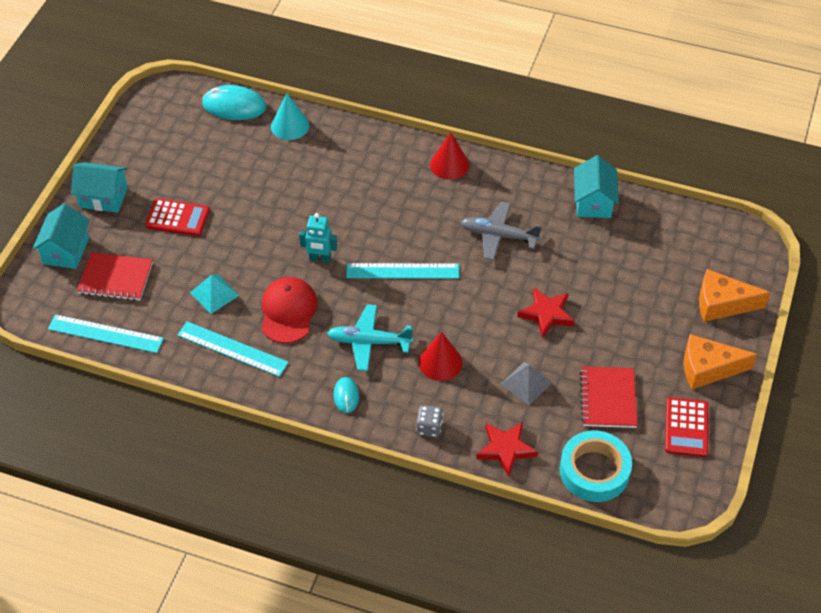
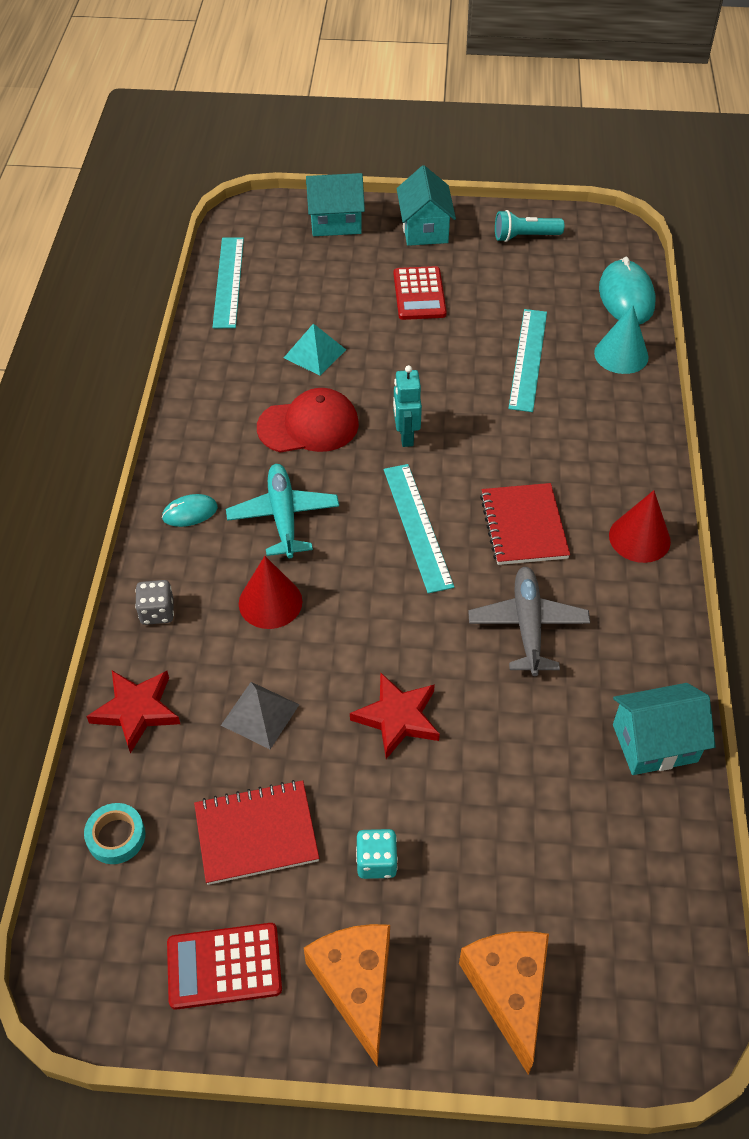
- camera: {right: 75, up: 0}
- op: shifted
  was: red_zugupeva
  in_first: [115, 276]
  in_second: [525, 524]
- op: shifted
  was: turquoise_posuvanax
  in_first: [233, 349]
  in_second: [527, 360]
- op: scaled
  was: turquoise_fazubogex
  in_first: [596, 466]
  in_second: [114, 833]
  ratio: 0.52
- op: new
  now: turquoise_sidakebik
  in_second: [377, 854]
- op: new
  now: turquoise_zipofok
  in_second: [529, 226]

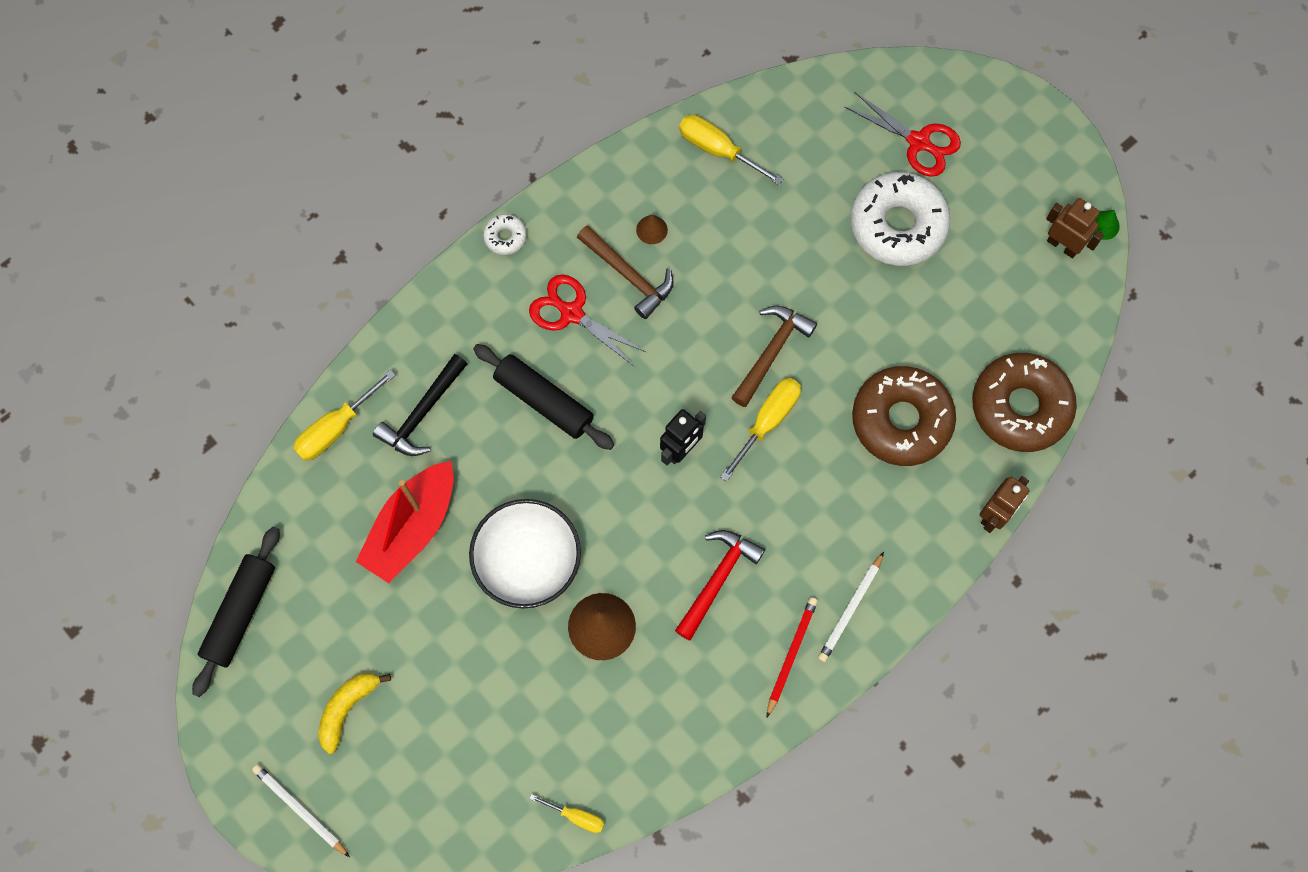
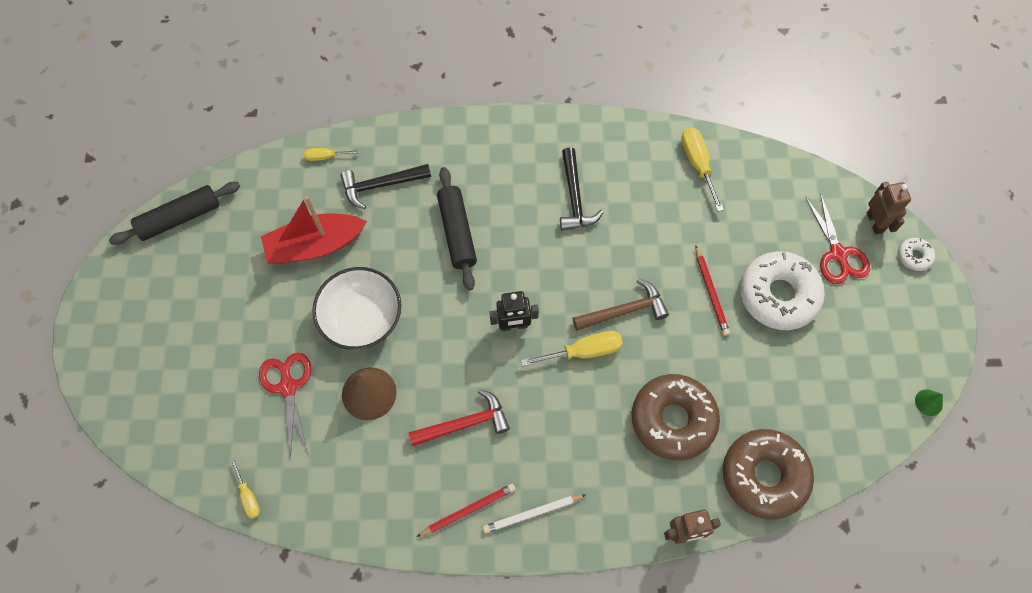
- camera: {right: 40, up: -5}
- op: gone
  was: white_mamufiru
  in_first: [301, 810]
- op: scaled
  was: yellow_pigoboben
  in_first: [344, 415]
  in_second: [332, 154]
  ratio: 0.59
- op: gone
  was: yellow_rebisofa
  in_first: [354, 713]
- op: shifted
  was: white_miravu
  in_first: [505, 234]
  in_second: [916, 254]
- op: shifted
  was: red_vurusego
  in_first: [588, 321]
  in_second: [285, 405]
- op: repainted
  was: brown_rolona
  now: black_rolona
  in_first: [625, 272]
  in_second: [582, 189]
- op: gone
  was: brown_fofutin
  in_first: [652, 229]
- op: shifted
  was: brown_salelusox
  in_first: [1075, 228]
  in_second: [889, 208]
- op: new
  now: red_mamufiru
  in_second: [712, 291]

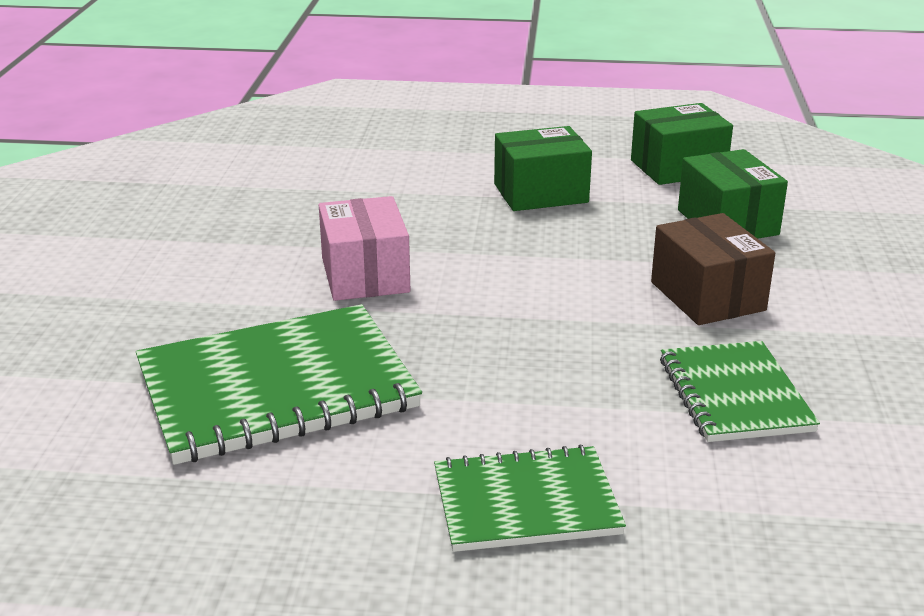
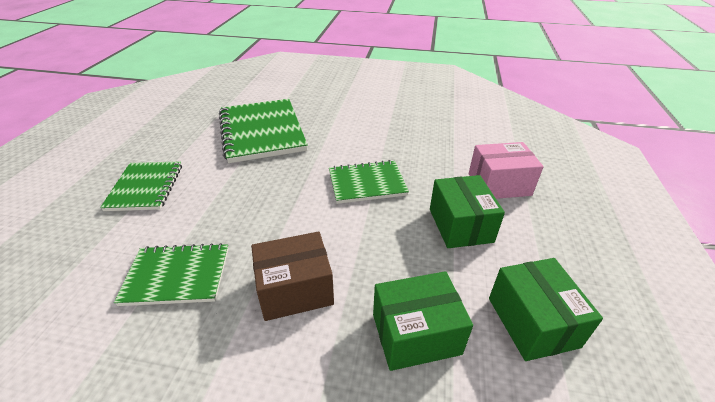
- camera: {right: 95, up: 10}
- op: shifted
  was: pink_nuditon
  in_first: [364, 248]
  in_second: [506, 170]
- op: new
  now: green_zugupeva
  in_second: [369, 182]

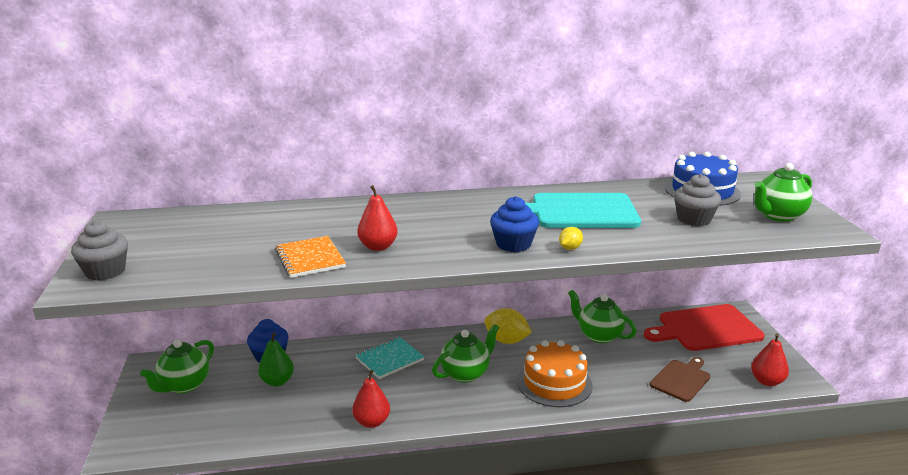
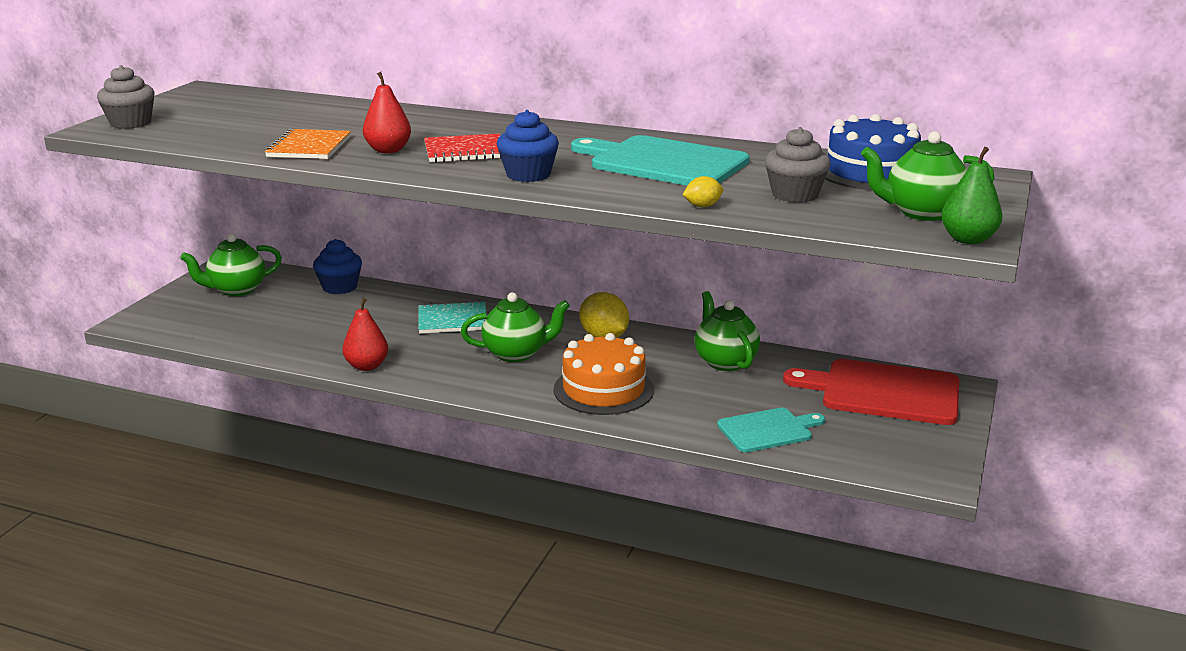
- camera: {right: 30, up: 0}
- op: shifted
  was: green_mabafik
  in_first: [276, 359]
  in_second: [971, 195]
- op: shifted
  was: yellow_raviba
  in_first: [571, 238]
  in_second: [703, 191]
- op: repainted
  was: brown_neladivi
  now: turquoise_neladivi
  in_first: [680, 379]
  in_second: [771, 430]
- op: gone
  was: red_mabafik
  in_first: [770, 359]
- op: new
  now: red_zugupeva
  in_second: [462, 148]

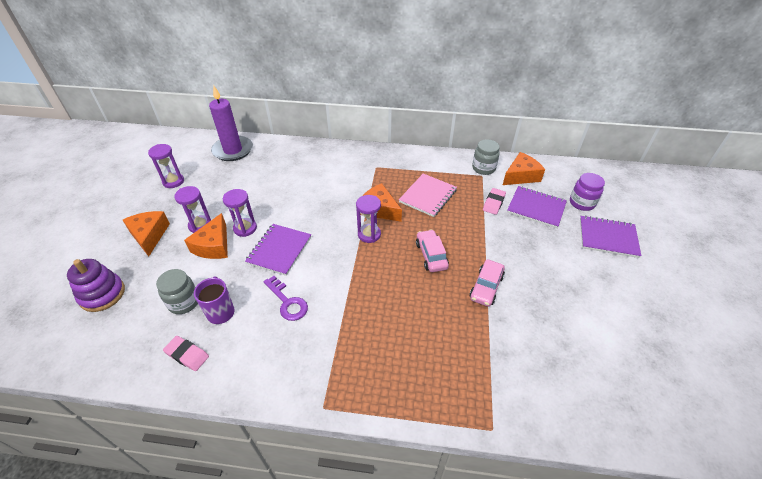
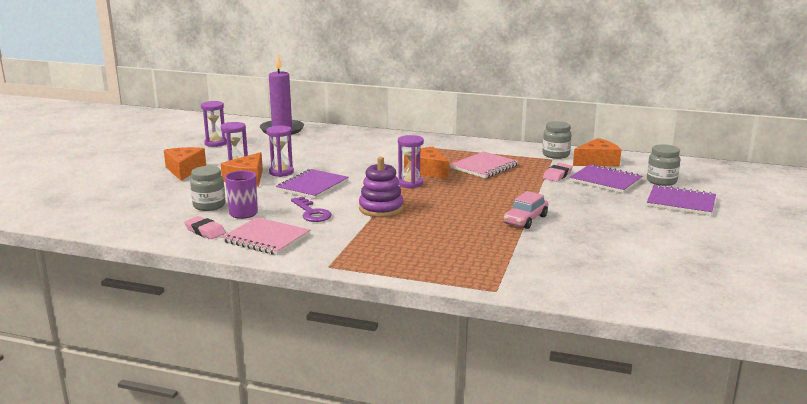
- camera: {right: 10, up: -25}
- op: shifted
  was: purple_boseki
  in_first: [96, 285]
  in_second: [381, 187]
- op: gone
  was: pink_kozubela
  in_first: [432, 250]
- op: repainted
  was: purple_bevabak
  now: grey_bevabak
  in_first: [587, 192]
  in_second: [663, 165]
- op: new
  now: pink_zugupeva
  in_second: [266, 236]

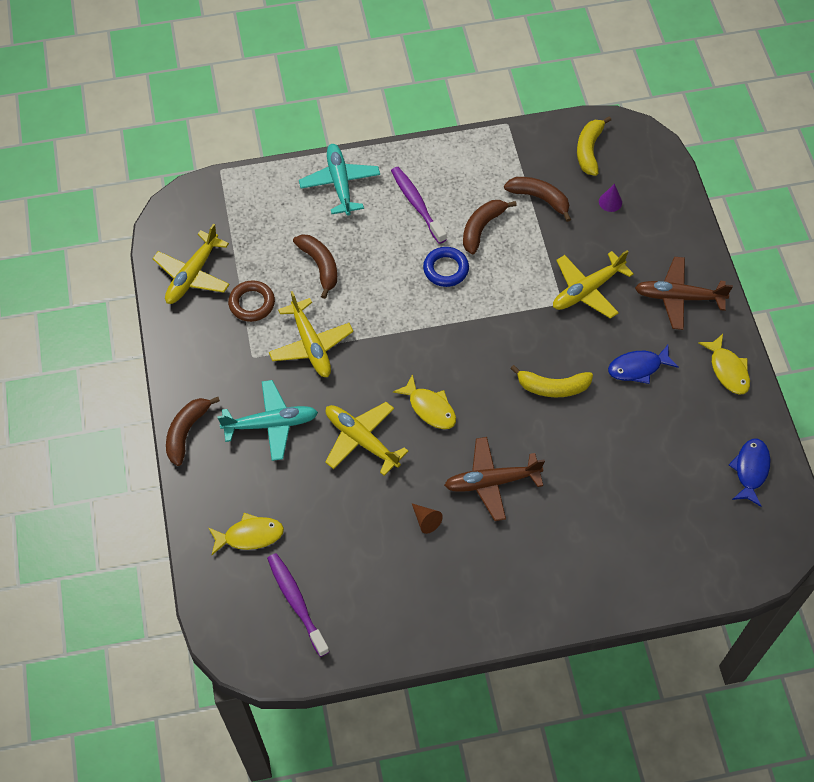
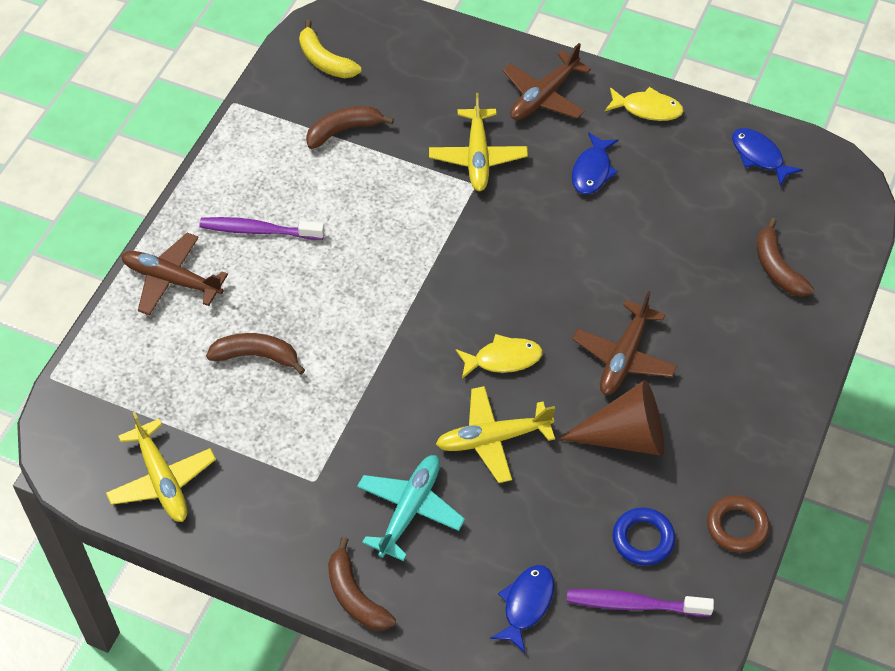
- camera: {right: -55, up: -5}
- op: repainted
  was: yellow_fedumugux
  now: blue_fedumugux
  in_first: [246, 534]
  in_second: [522, 609]
- op: shifted
  was: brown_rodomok
  in_first: [251, 301]
  in_second: [738, 524]
- op: gone
  was: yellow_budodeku
  in_first: [311, 334]
- op: repainted
  was: turquoise_budodeku
  now: brown_budodeku
  in_first: [339, 180]
  in_second: [174, 274]
- op: scaled
  was: brown_fofutin
  in_first: [427, 519]
  in_second: [611, 418]
  ratio: 2.39
- op: shifted
  was: blue_rodomok
  in_first: [446, 267]
  in_second: [644, 536]
- op: shifted
  was: brown_rebisofa
  in_first: [490, 227]
  in_second: [785, 257]
- op: gone
  was: yellow_rebisofa
  in_first: [551, 381]
- op: gone
  was: purple_fofutin
  in_first: [610, 198]

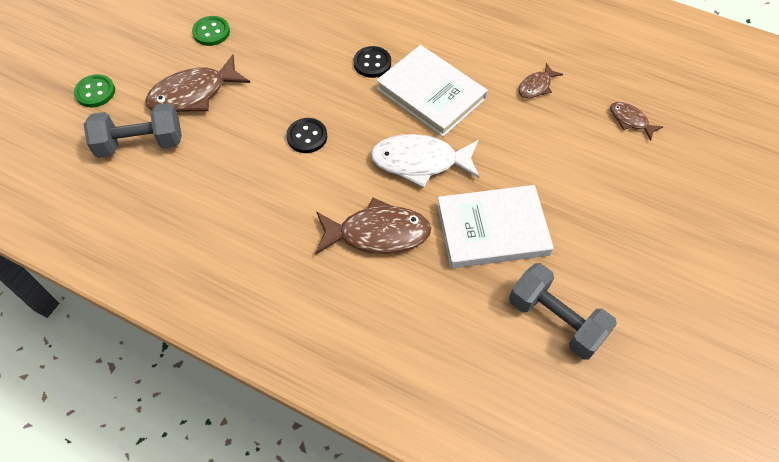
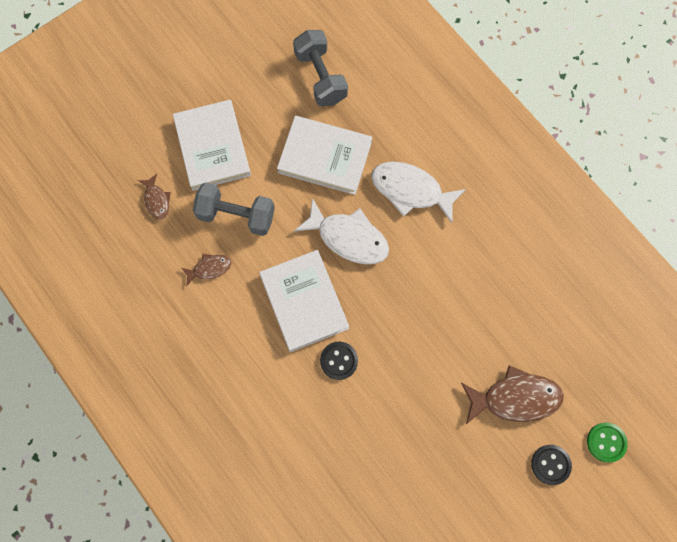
- camera: {right: -155, up: 15}
- op: shifted
  was: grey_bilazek
  in_first: [133, 130]
  in_second: [234, 209]
- op: gone
  was: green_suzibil
  in_first: [211, 31]
- op: shifted
  was: black_suzibil
  in_first: [306, 135]
  in_second: [551, 465]
- op: repainted
  was: brown_fedumugux
  now: white_fedumugux
  in_first: [373, 226]
  in_second: [418, 192]
- op: new
  now: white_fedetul
  in_second: [212, 145]

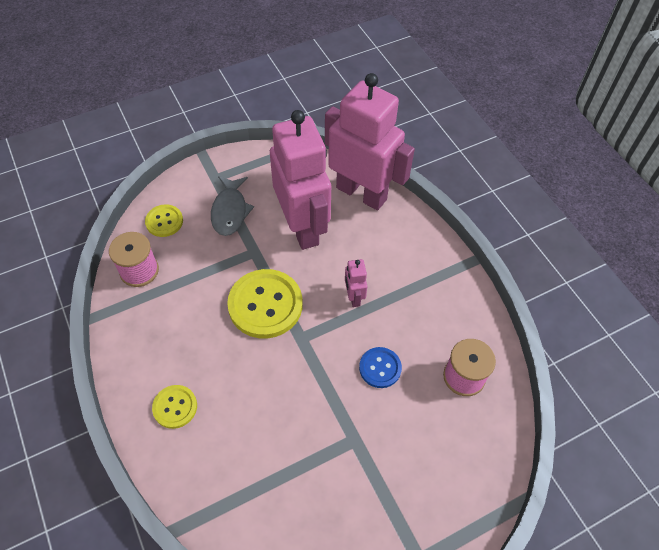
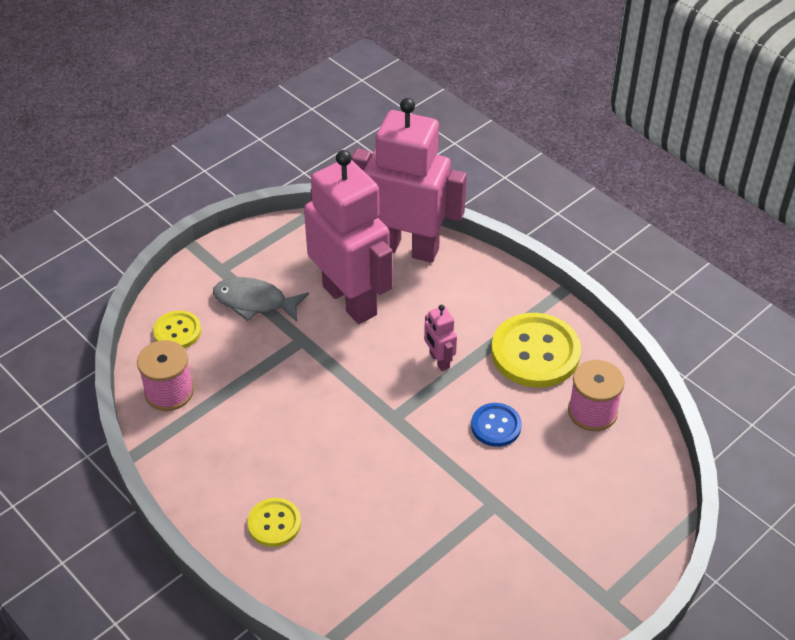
- camera: {right: -15, up: -10}
- op: rotated
  was: grey_fedumugux
  in_first: [232, 206]
  in_second: [261, 299]
  clockwise: 120
- op: shifted
  was: yellow_suzibil
  in_first: [265, 303]
  in_second: [536, 350]

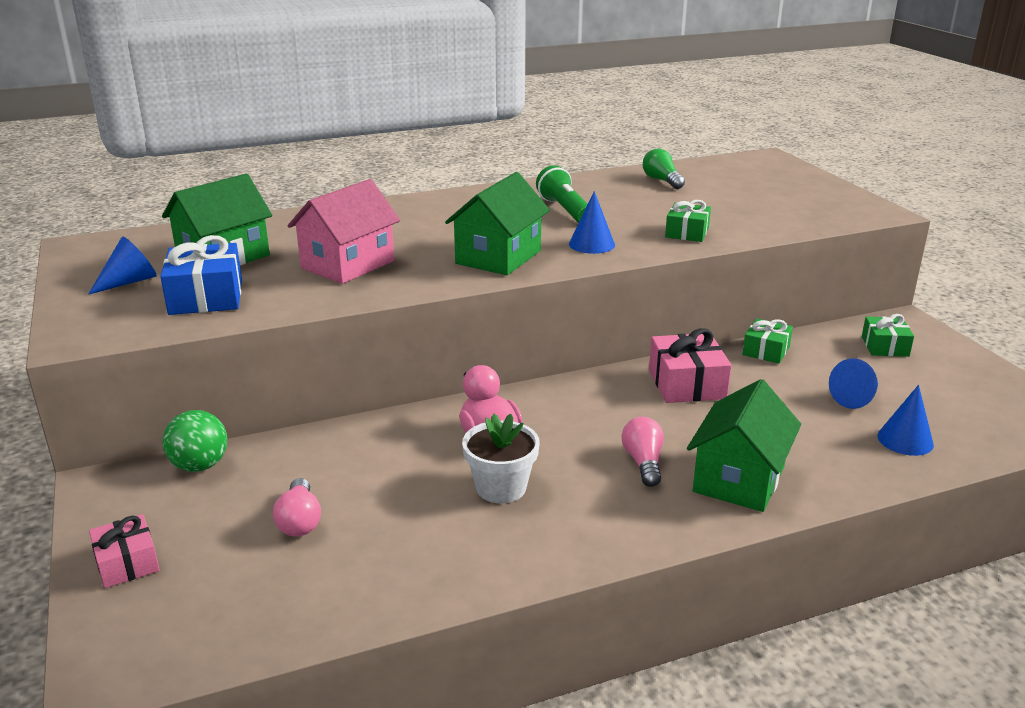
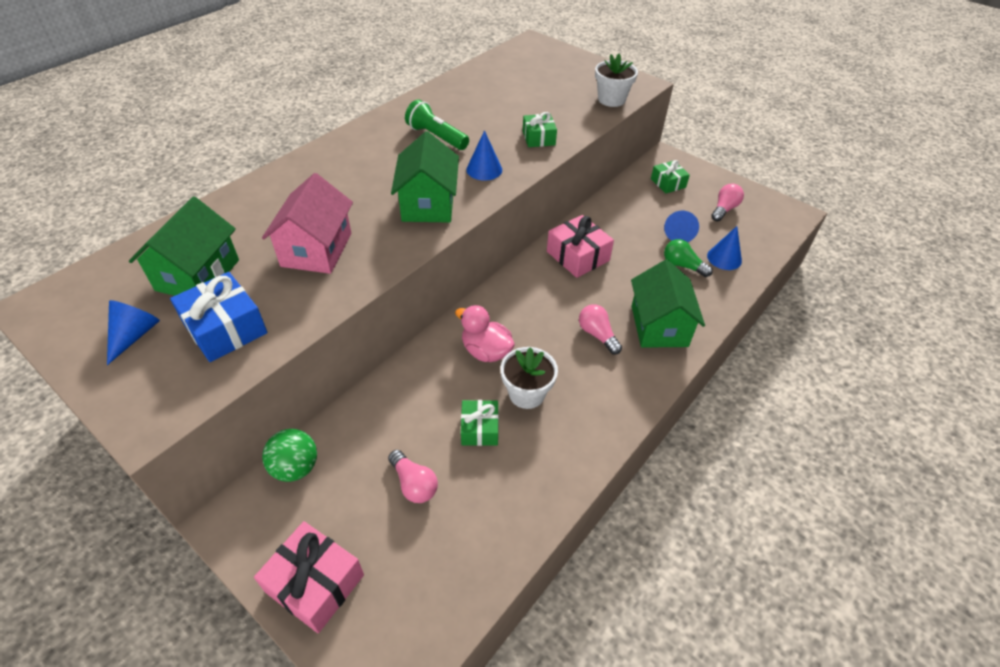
- camera: {right: -30, up: 20}
- op: scaled
  was: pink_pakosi
  in_first: [124, 551]
  in_second: [309, 577]
  ratio: 1.56
- op: shifted
  was: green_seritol
  in_first: [664, 168]
  in_second: [688, 258]
- op: shifted
  was: green_pakosi
  in_first: [767, 341]
  in_second: [480, 423]
- op: new
  now: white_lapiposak
  in_second: [616, 80]
- op: new
  now: pink_seritol
  in_second: [727, 202]

